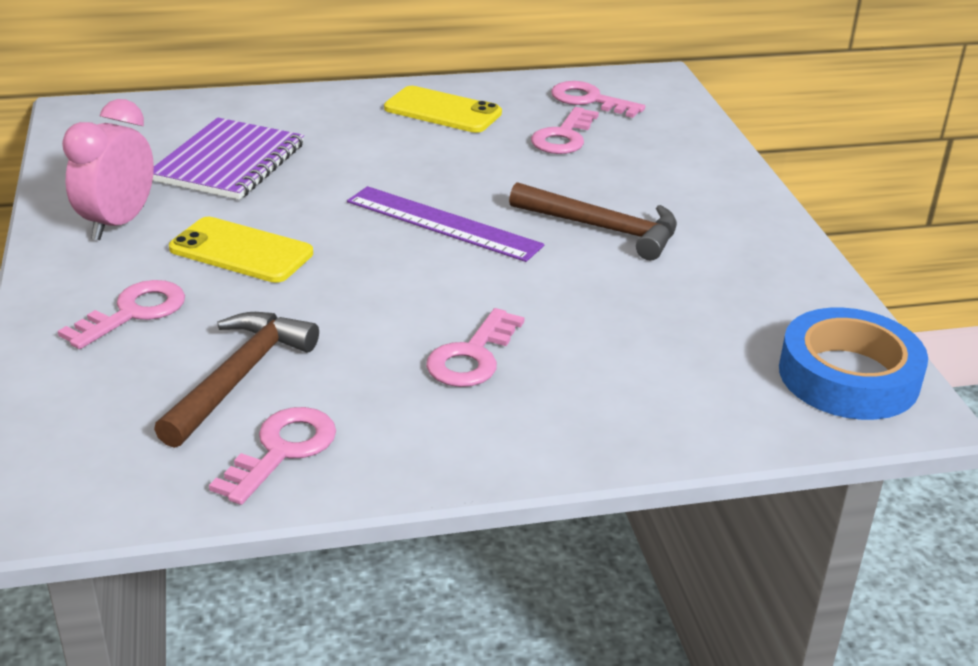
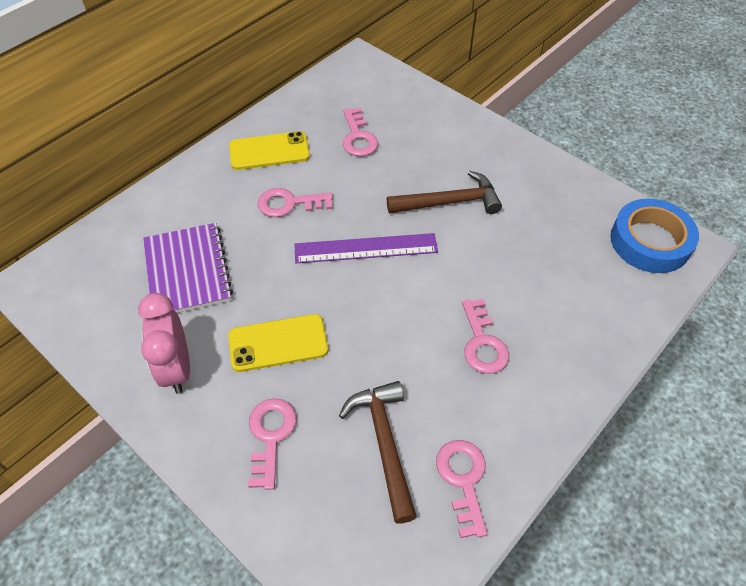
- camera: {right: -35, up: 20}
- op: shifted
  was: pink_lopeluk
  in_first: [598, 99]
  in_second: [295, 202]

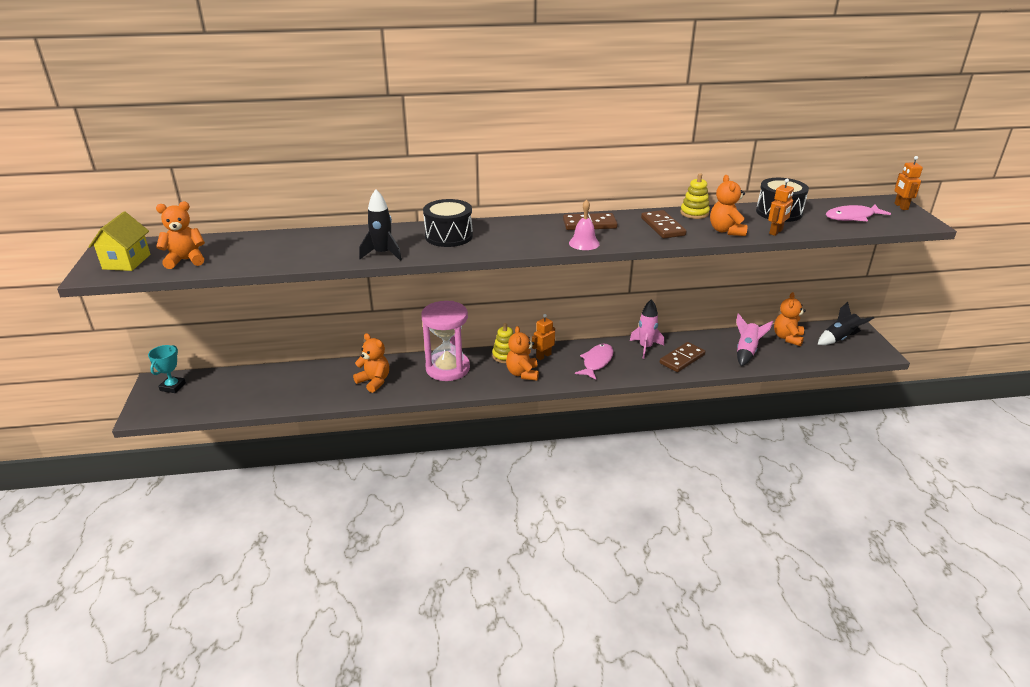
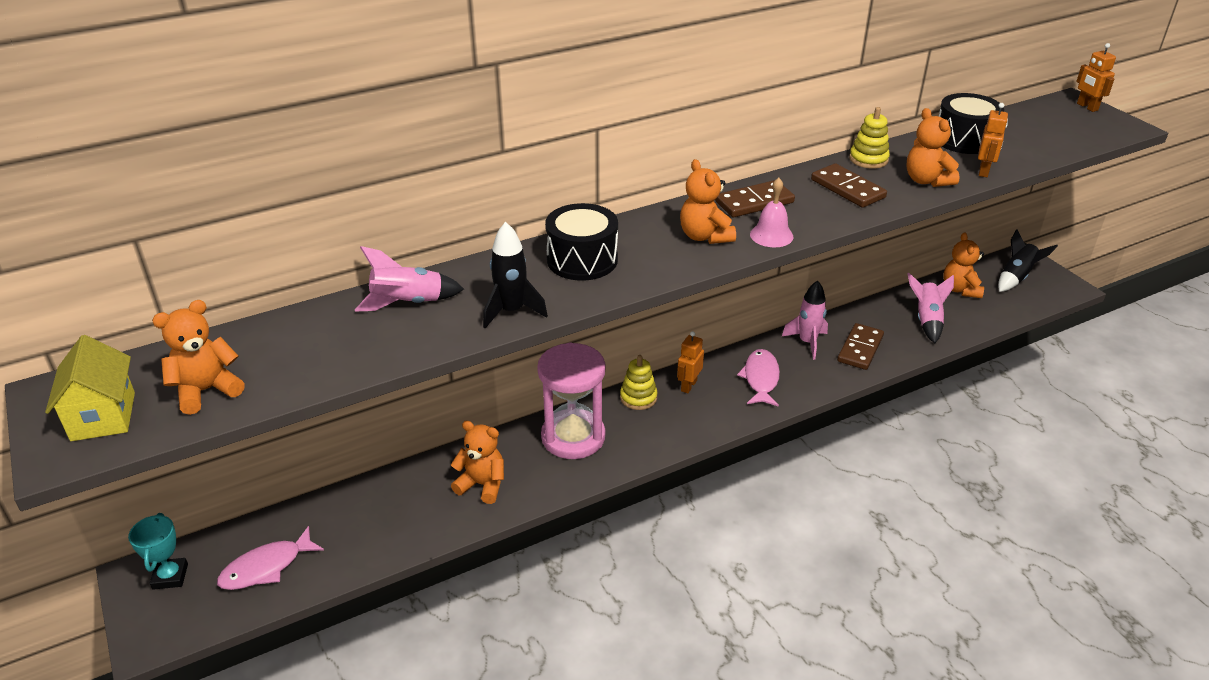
- camera: {right: -20, up: 5}
- op: shifted
  was: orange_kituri
  in_first: [522, 353]
  in_second: [708, 201]
- op: shifted
  was: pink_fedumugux
  in_first: [858, 212]
  in_second: [270, 558]
- op: new
  now: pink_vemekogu
  in_second: [409, 278]

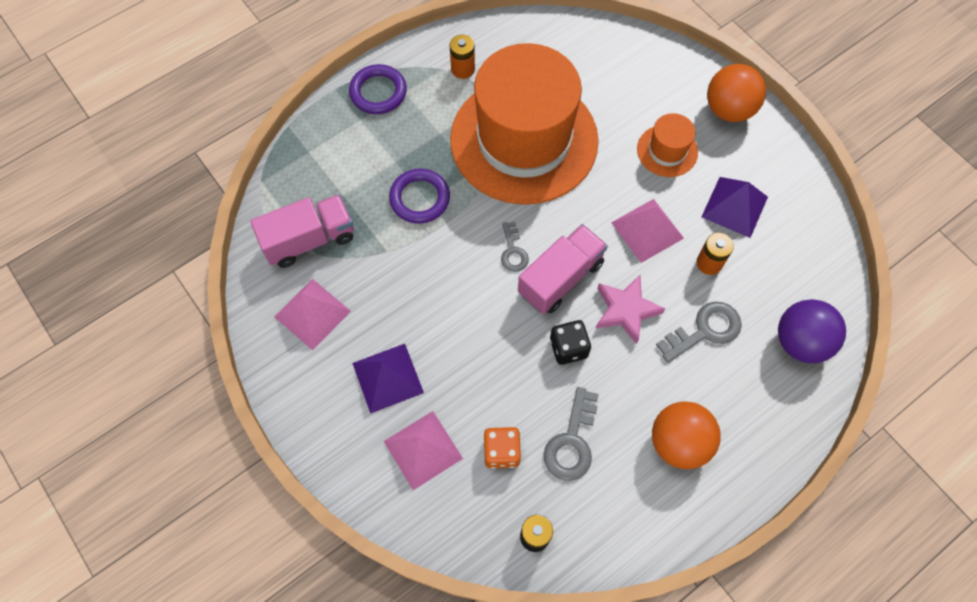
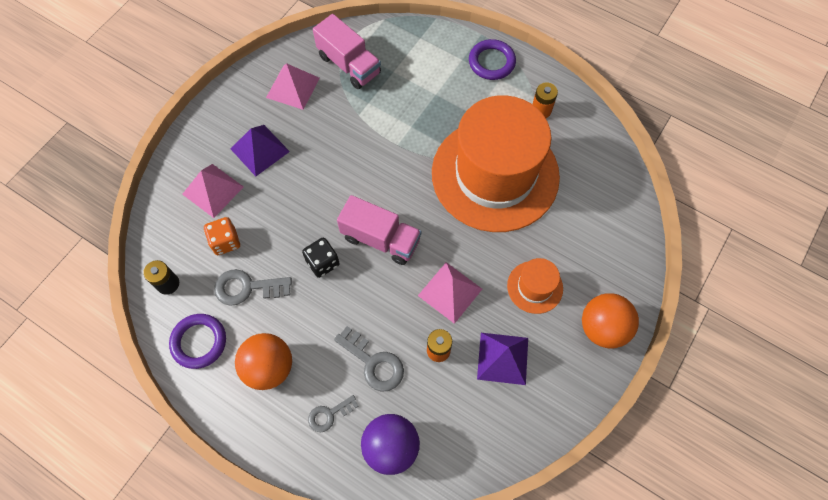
- camera: {right: 70, up: 0}
- op: shifted
  was: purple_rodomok
  in_first: [419, 196]
  in_second: [197, 341]
- op: shifted
  was: grey_lopeluk
  in_first: [515, 247]
  in_second: [333, 413]
- op: gone
  was: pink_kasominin
  in_first: [630, 309]

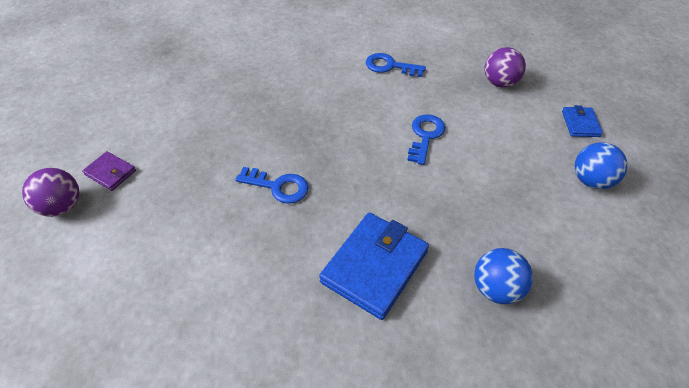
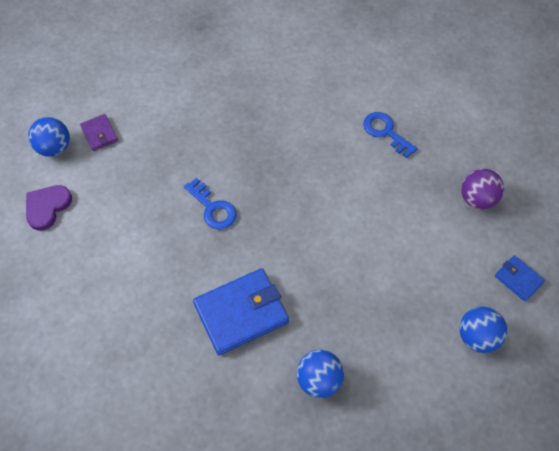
- camera: {right: 30, up: 10}
- op: repainted
  was: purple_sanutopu
  now: blue_sanutopu
  in_first: [50, 192]
  in_second: [49, 137]
- op: gone
  was: blue_lopeluk
  in_first: [426, 139]
- op: rotated
  was: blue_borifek
  in_first: [582, 121]
  in_second: [520, 278]
  clockwise: -75
- op: new
  now: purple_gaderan
  in_second: [49, 208]

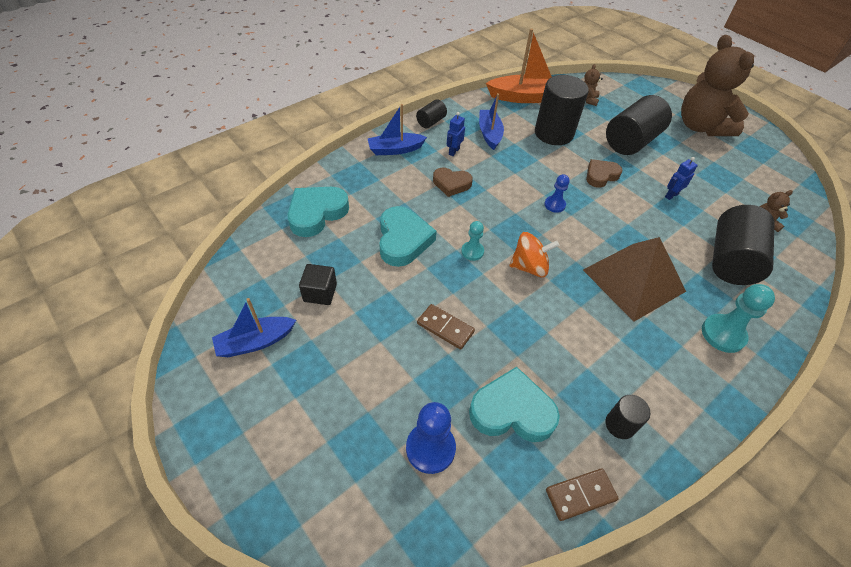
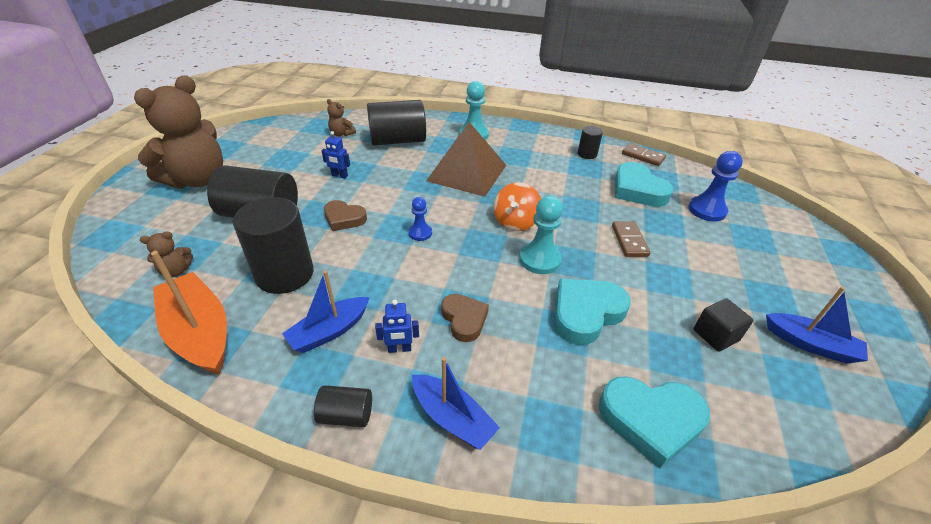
- camera: {right: -125, up: -10}
- op: scaled
  was: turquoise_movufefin
  in_first: [472, 241]
  in_second: [541, 235]
  ratio: 1.66
- op: rotated
  was: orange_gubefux
  in_first: [534, 255]
  in_second: [517, 206]
  clockwise: -120

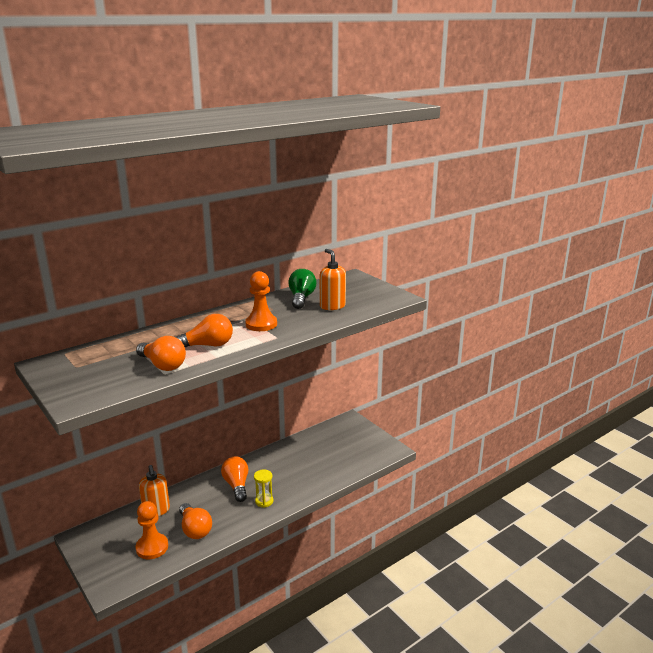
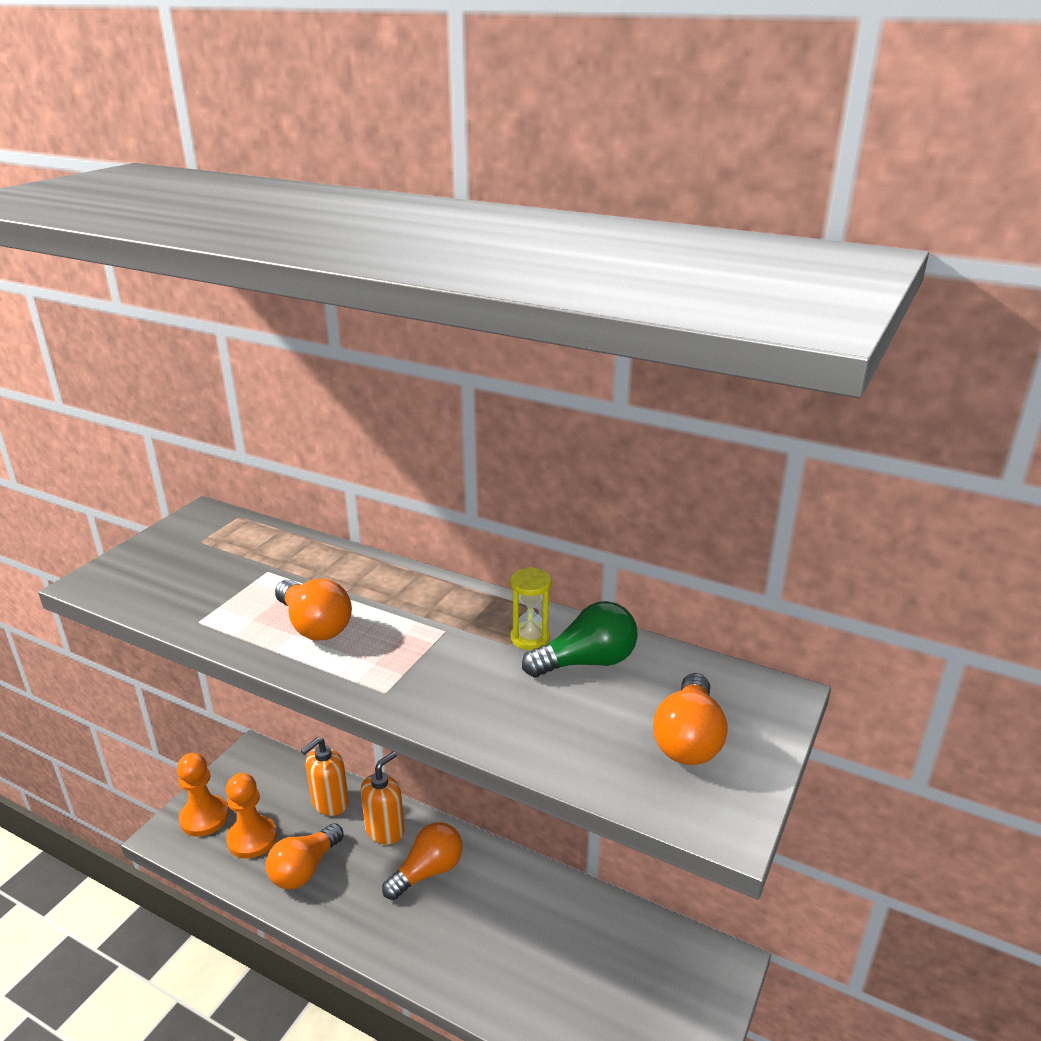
- camera: {right: 65, up: 5}
- op: shifted
  was: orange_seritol
  in_first: [161, 353]
  in_second: [690, 719]
- op: shifted
  was: orange_movufefin
  in_first: [261, 301]
  in_second: [203, 795]
- op: shifted
  was: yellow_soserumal
  in_first: [263, 488]
  in_second: [530, 608]
- op: shifted
  was: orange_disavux
  in_first: [333, 279]
  in_second: [383, 797]

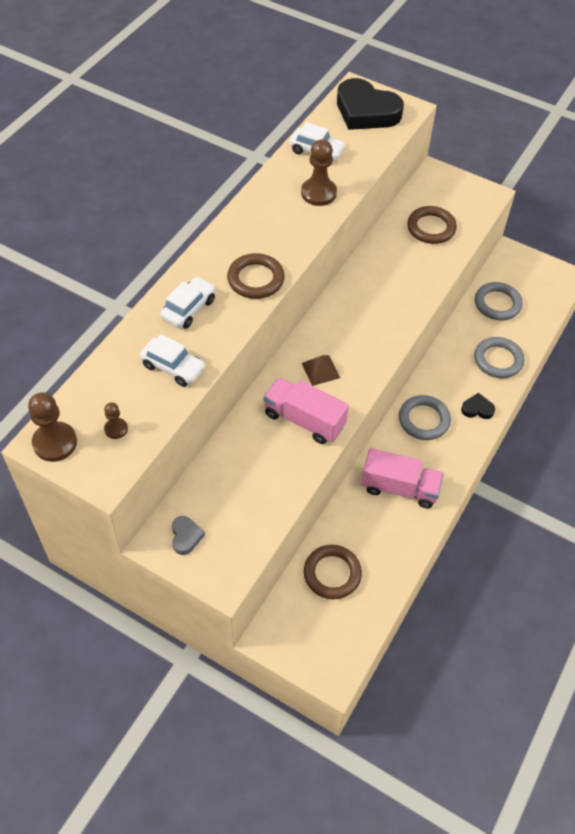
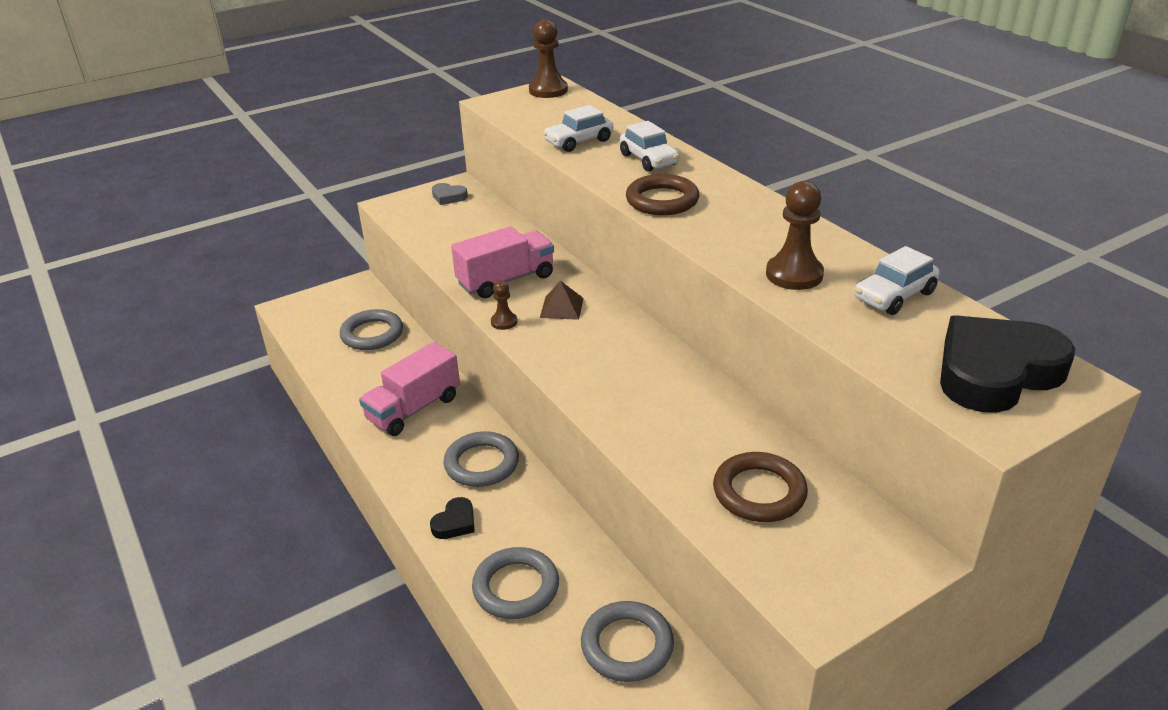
- camera: {right: 120, up: -20}
- op: shifted
  was: brown_movufefin
  in_first: [116, 420]
  in_second: [504, 305]
- op: repainted
  was: brown_rodomok
  now: grey_rodomok
  in_first: [333, 572]
  in_second: [371, 329]

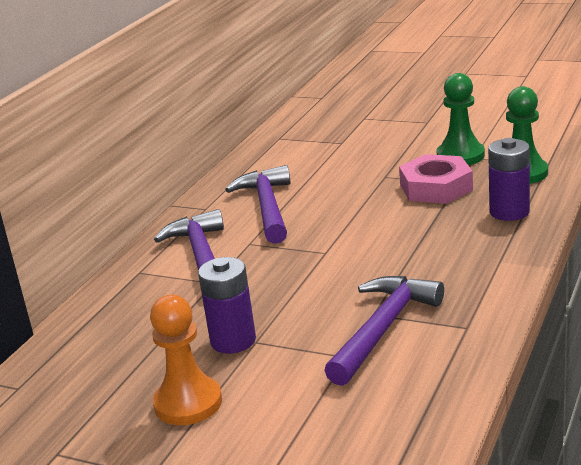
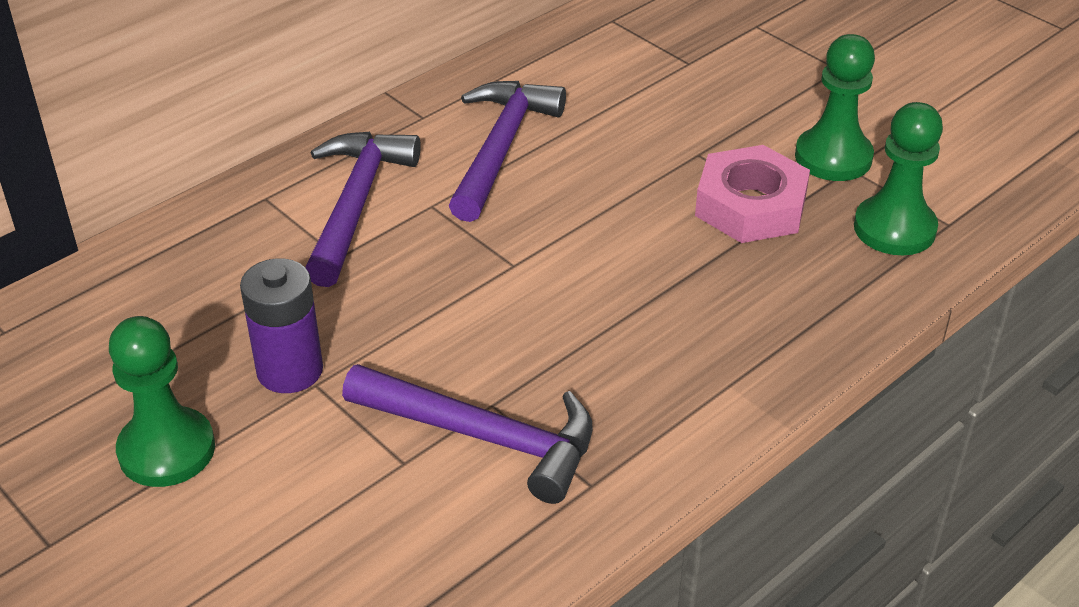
- camera: {right: 20, up: 15}
- op: repainted
  was: orange_movufefin
  now: green_movufefin
  in_first: [186, 360]
  in_second: [162, 401]
- op: rotated
  was: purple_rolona
  in_first: [384, 331]
  in_second: [467, 434]
  clockwise: 60
- op: gone
  was: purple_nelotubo
  in_first: [509, 179]

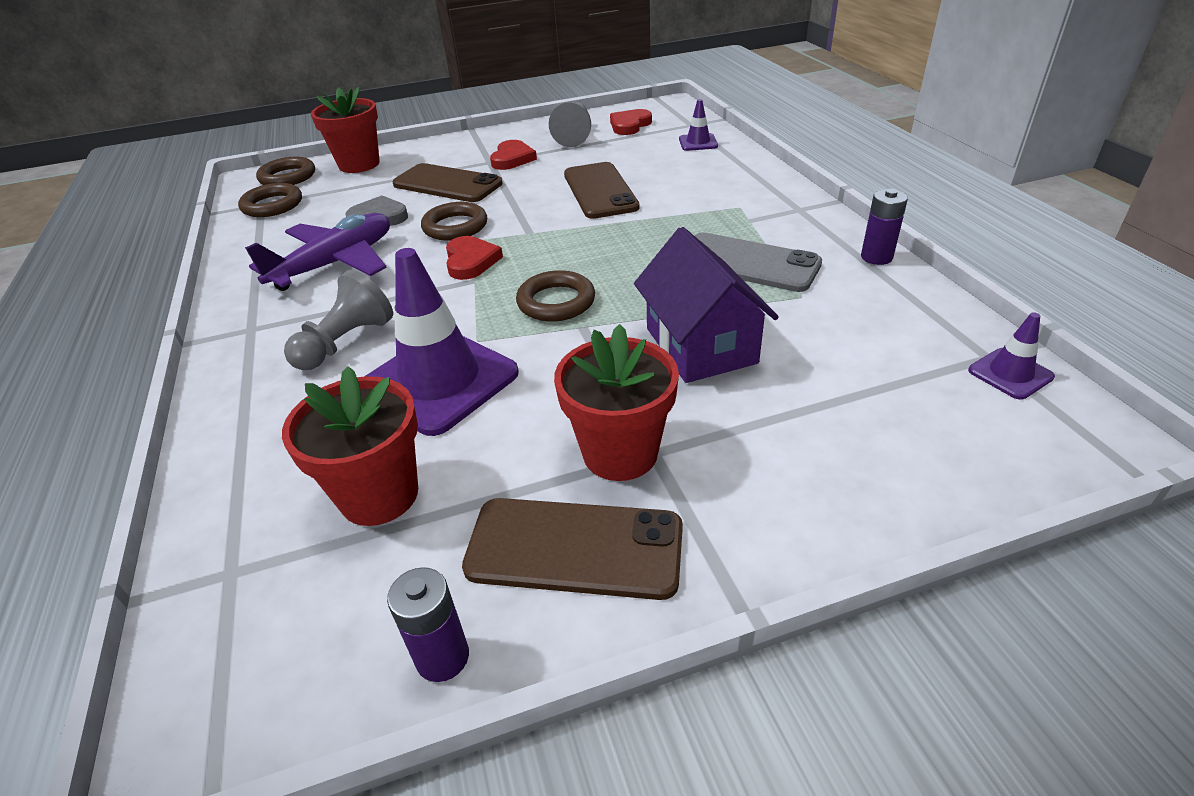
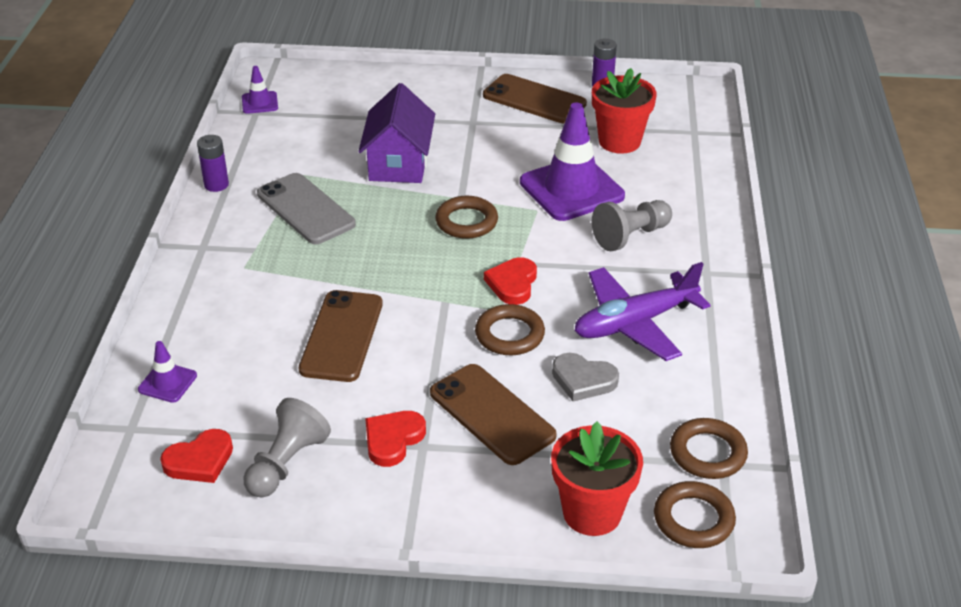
- camera: {right: -160, up: 0}
- op: gone
  was: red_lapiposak
  in_first: [616, 402]

